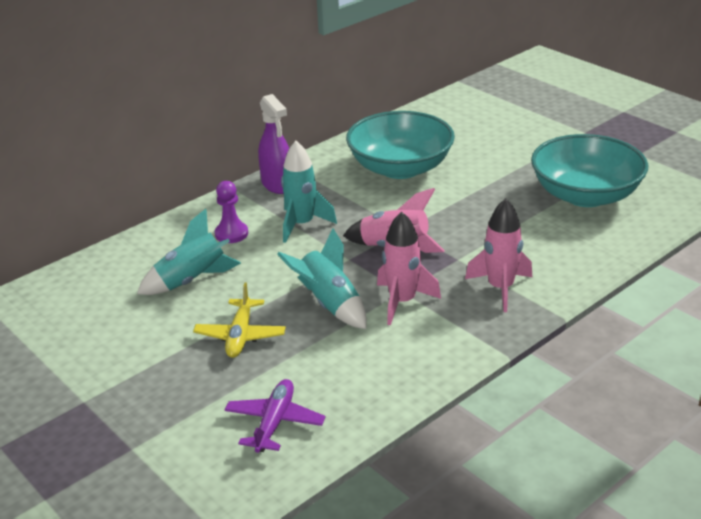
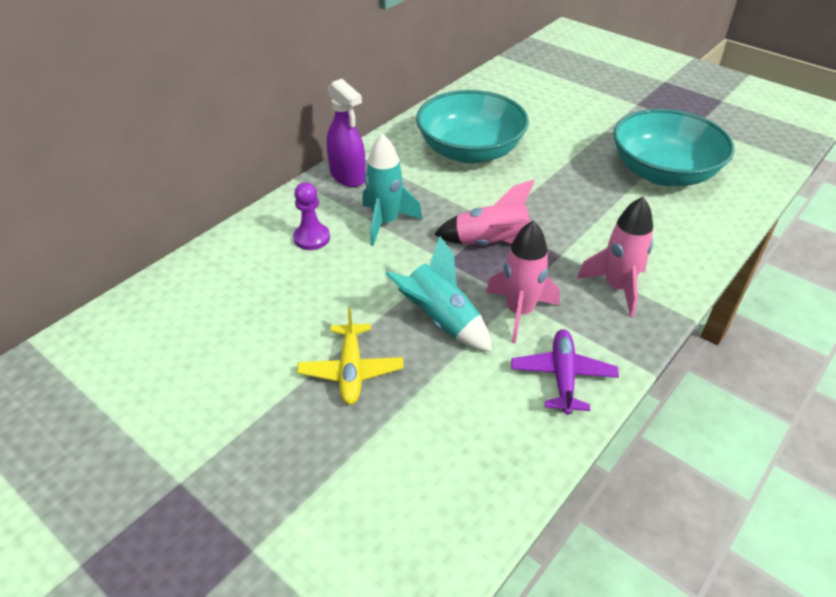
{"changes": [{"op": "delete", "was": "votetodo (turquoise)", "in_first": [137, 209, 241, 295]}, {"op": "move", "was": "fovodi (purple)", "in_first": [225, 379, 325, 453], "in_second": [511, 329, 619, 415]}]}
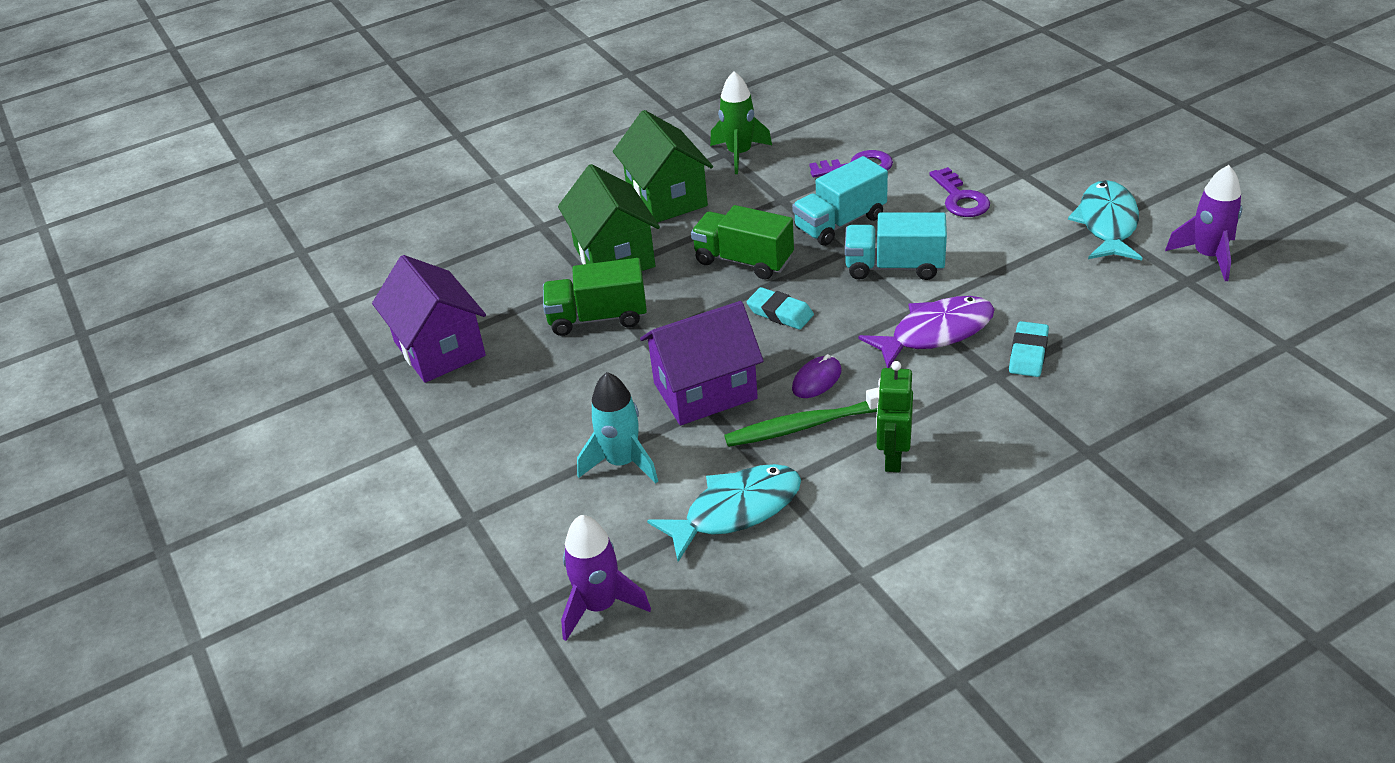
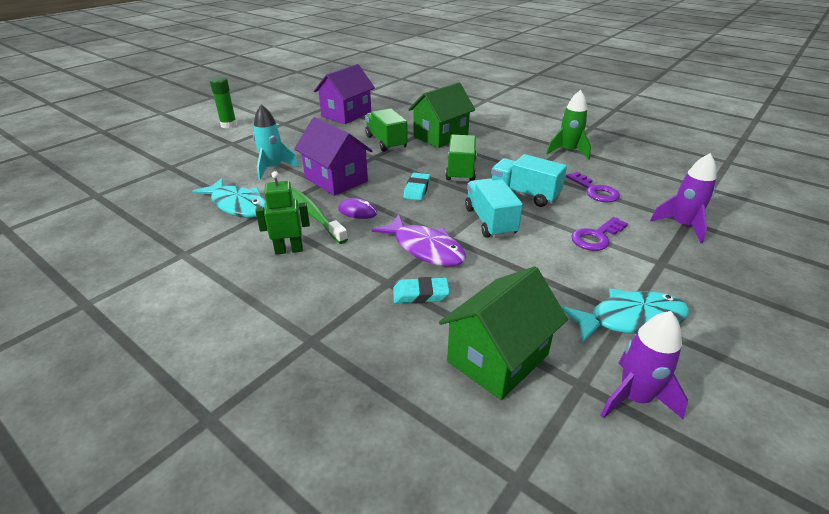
{"changes": [{"op": "move", "was": "votetodo (purple)", "in_first": [561, 515, 651, 641], "in_second": [650, 153, 716, 243]}, {"op": "move", "was": "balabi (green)", "in_first": [613, 110, 713, 223], "in_second": [439, 266, 568, 400]}, {"op": "insert", "now": "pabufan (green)", "in_second": [210, 77, 237, 128]}]}
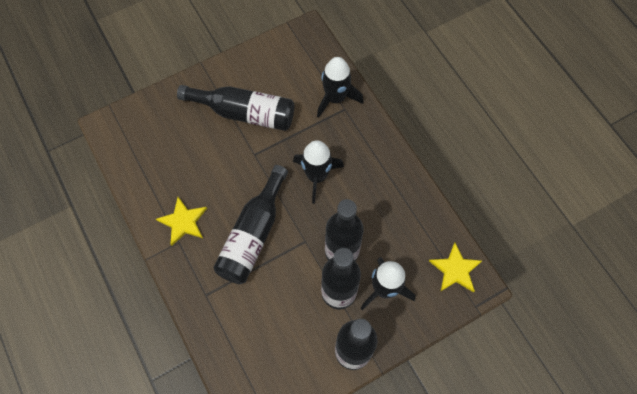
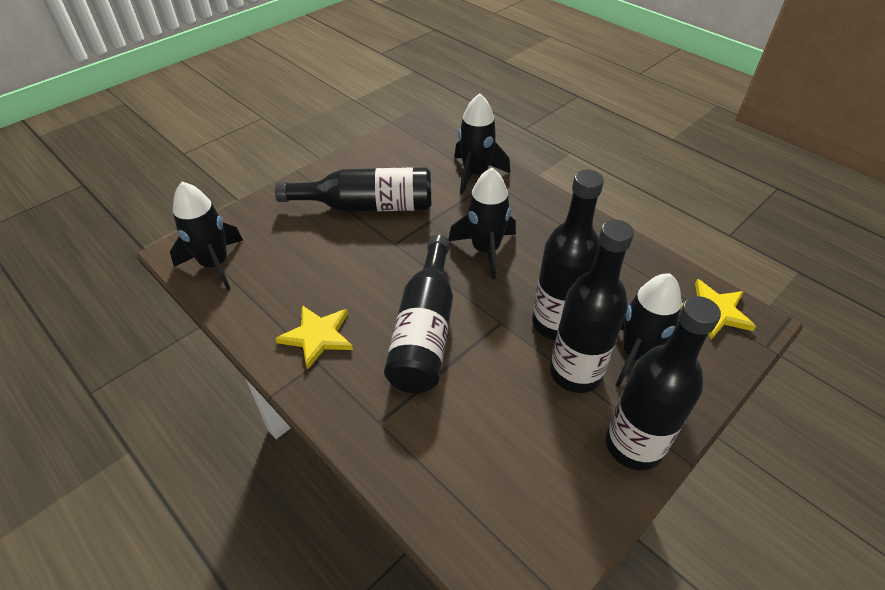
{"changes": [{"op": "insert", "now": "votetodo (black)", "in_second": [170, 182, 243, 291]}]}
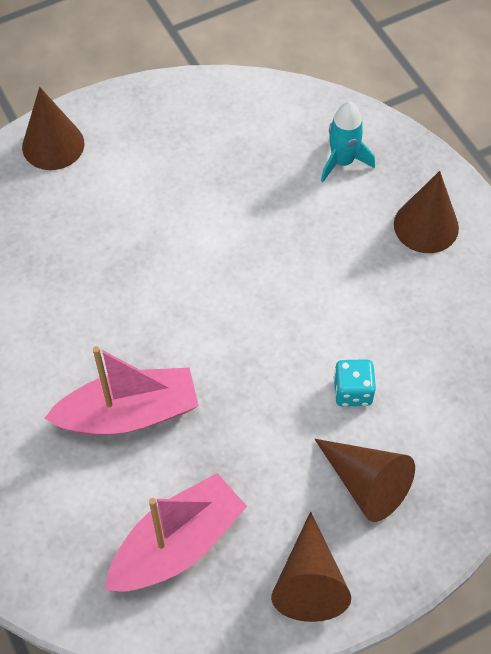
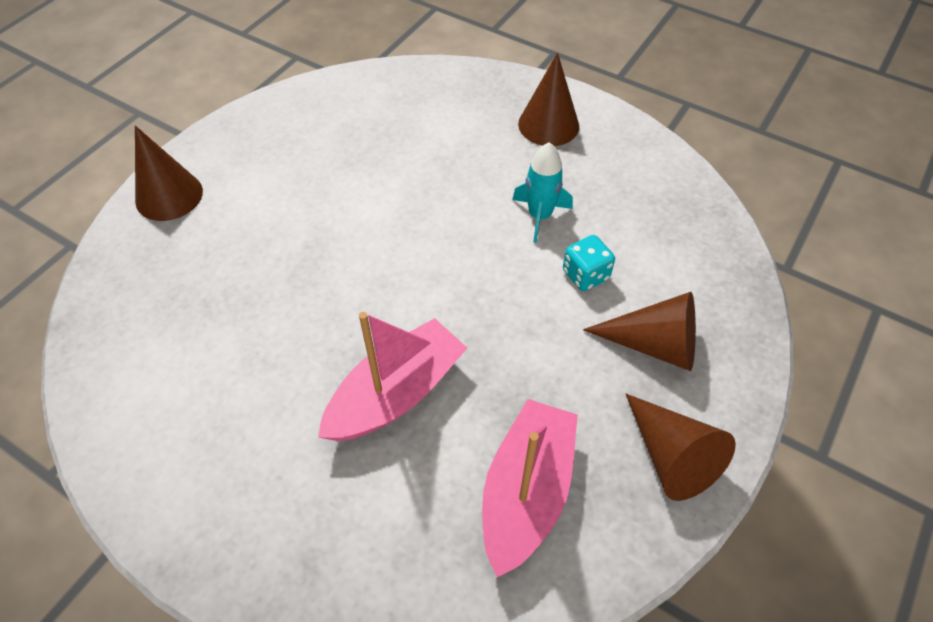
{"changes": [{"op": "move", "was": "votetodo (turquoise)", "in_first": [321, 101, 375, 182], "in_second": [512, 142, 573, 243]}]}
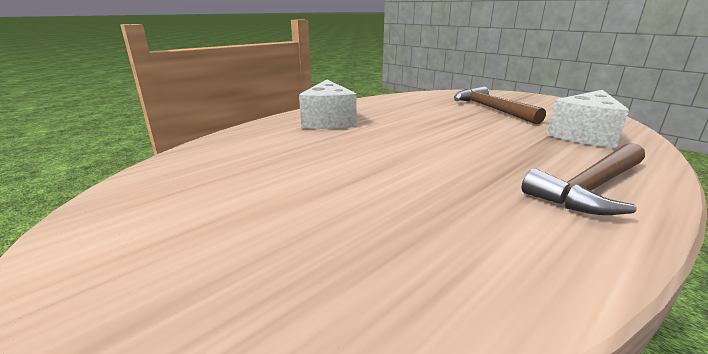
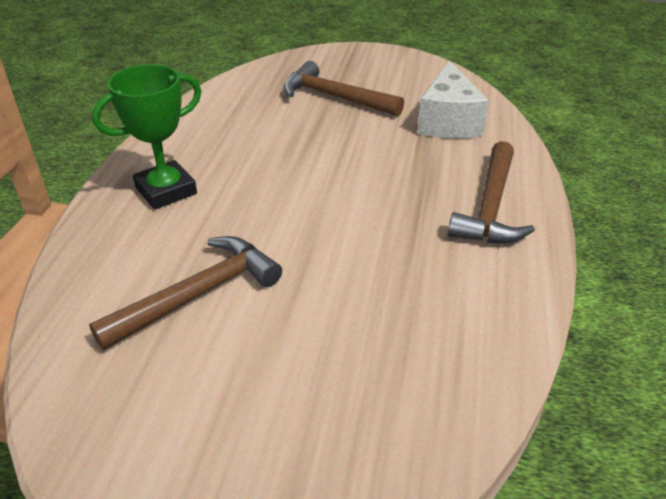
{"changes": [{"op": "replace", "was": "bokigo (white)", "now": "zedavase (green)", "in_first": [299, 79, 357, 129], "in_second": [92, 64, 202, 210]}, {"op": "insert", "now": "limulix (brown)", "in_second": [89, 236, 282, 350]}]}
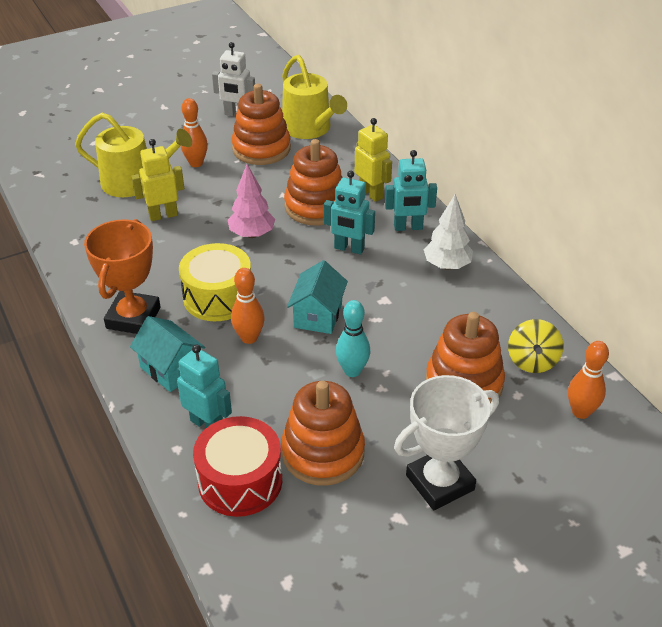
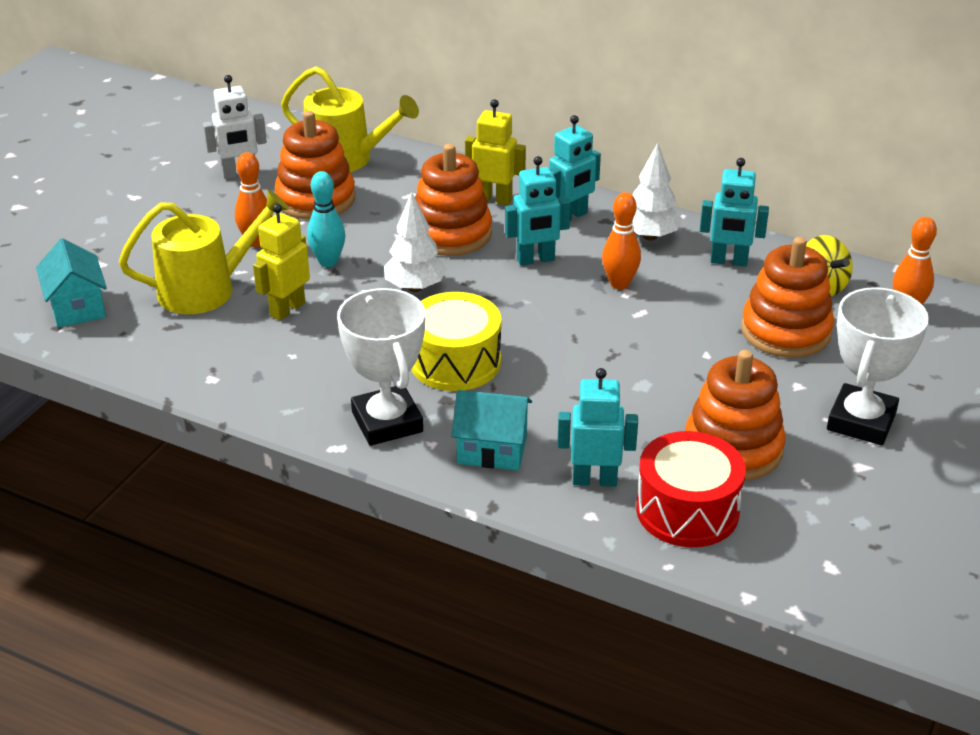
{"changes": [{"op": "recolor", "was": "zedavase (orange)", "now": "zedavase (white)", "in_first": [84, 219, 161, 334], "in_second": [337, 288, 425, 446]}, {"op": "recolor", "was": "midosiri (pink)", "now": "midosiri (white)", "in_first": [228, 164, 275, 238], "in_second": [384, 191, 446, 292]}, {"op": "move", "was": "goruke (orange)", "in_first": [231, 268, 265, 344], "in_second": [602, 192, 641, 289]}, {"op": "move", "was": "balabi (turquoise)", "in_first": [287, 260, 348, 334], "in_second": [36, 238, 107, 328]}, {"op": "move", "was": "goruke (turquoise)", "in_first": [336, 300, 370, 377], "in_second": [307, 171, 345, 267]}, {"op": "insert", "now": "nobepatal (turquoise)", "in_second": [700, 158, 769, 267]}]}
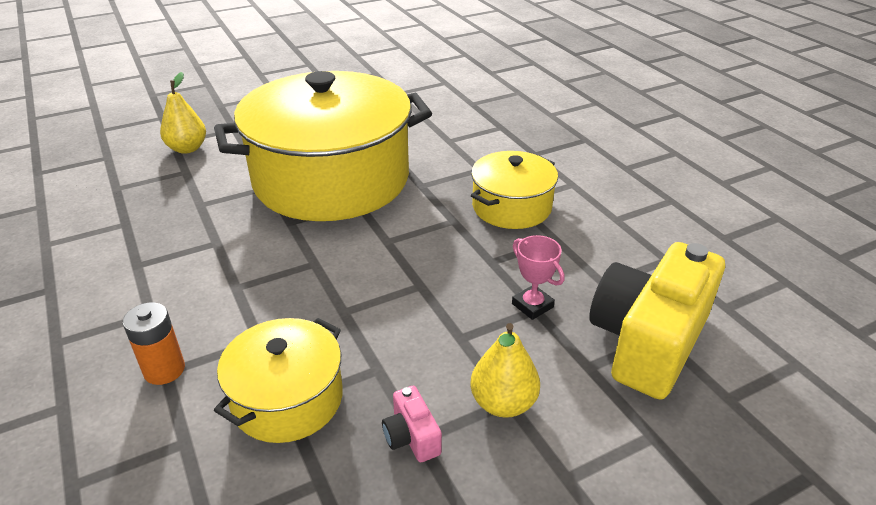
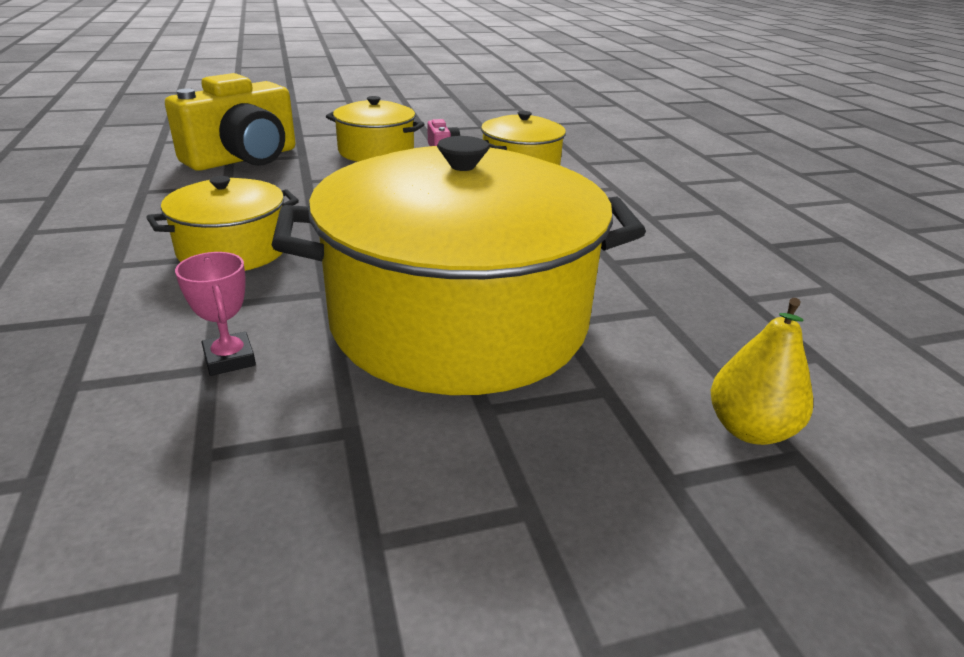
{"changes": [{"op": "delete", "was": "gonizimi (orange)", "in_first": [123, 302, 185, 385]}, {"op": "replace", "was": "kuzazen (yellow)", "now": "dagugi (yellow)", "in_first": [471, 323, 540, 418], "in_second": [326, 96, 424, 162]}, {"op": "move", "was": "zedavase (pink)", "in_first": [512, 235, 565, 320], "in_second": [175, 252, 256, 376]}]}
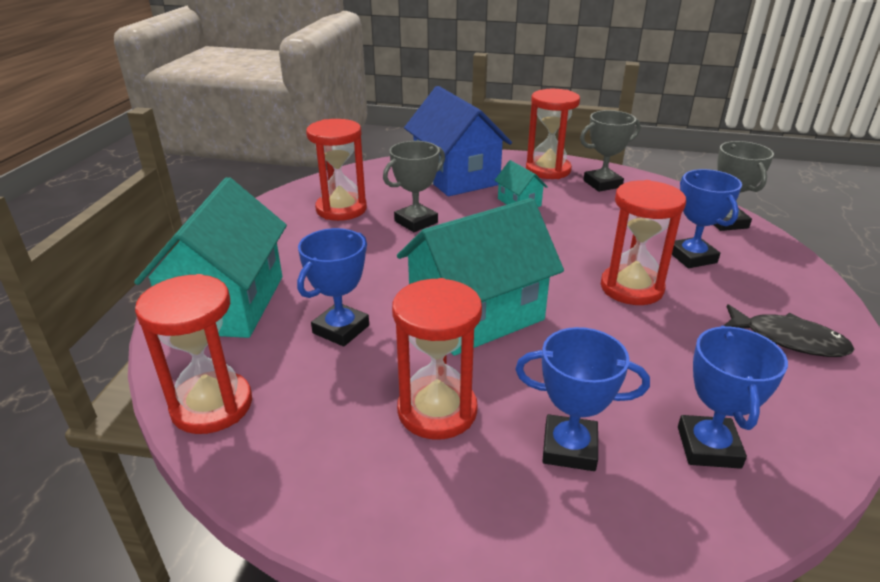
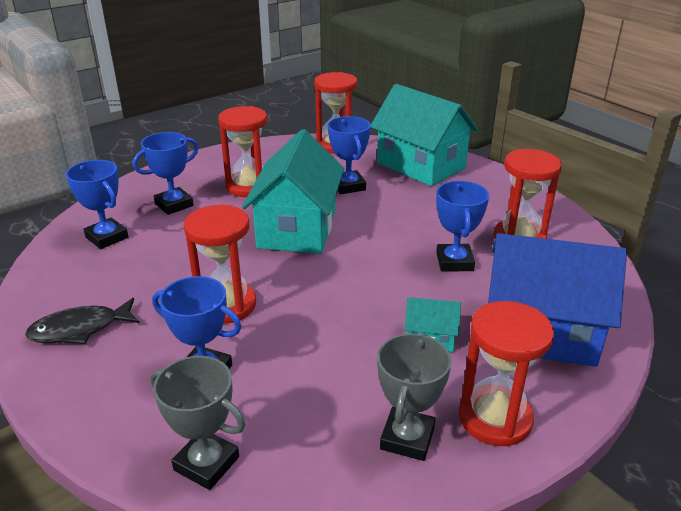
{"changes": [{"op": "recolor", "was": "zedavase (grey)", "now": "zedavase (blue)", "in_first": [383, 141, 445, 232], "in_second": [436, 181, 489, 272]}]}
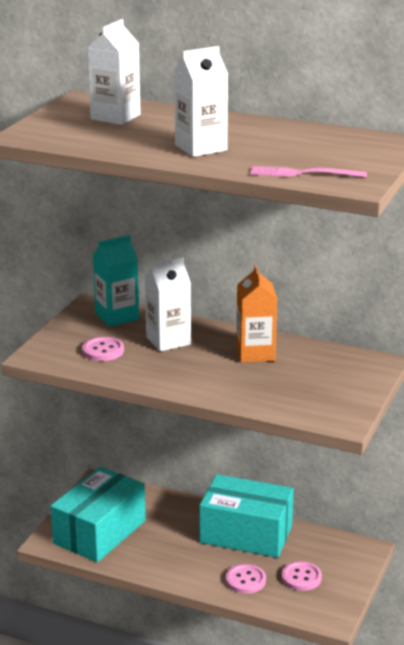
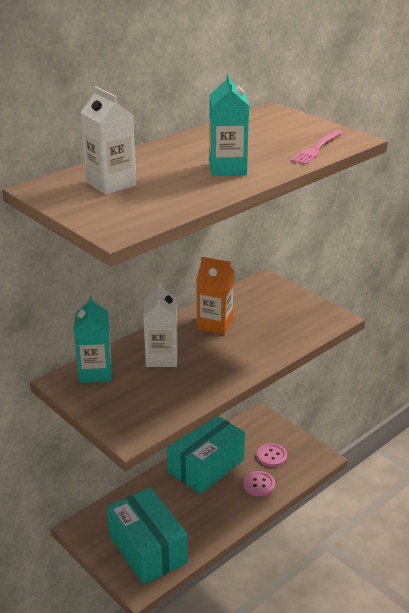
{"changes": [{"op": "delete", "was": "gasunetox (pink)", "in_first": [82, 337, 124, 361]}, {"op": "recolor", "was": "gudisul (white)", "now": "gudisul (turquoise)", "in_first": [174, 46, 228, 157], "in_second": [209, 73, 249, 176]}]}
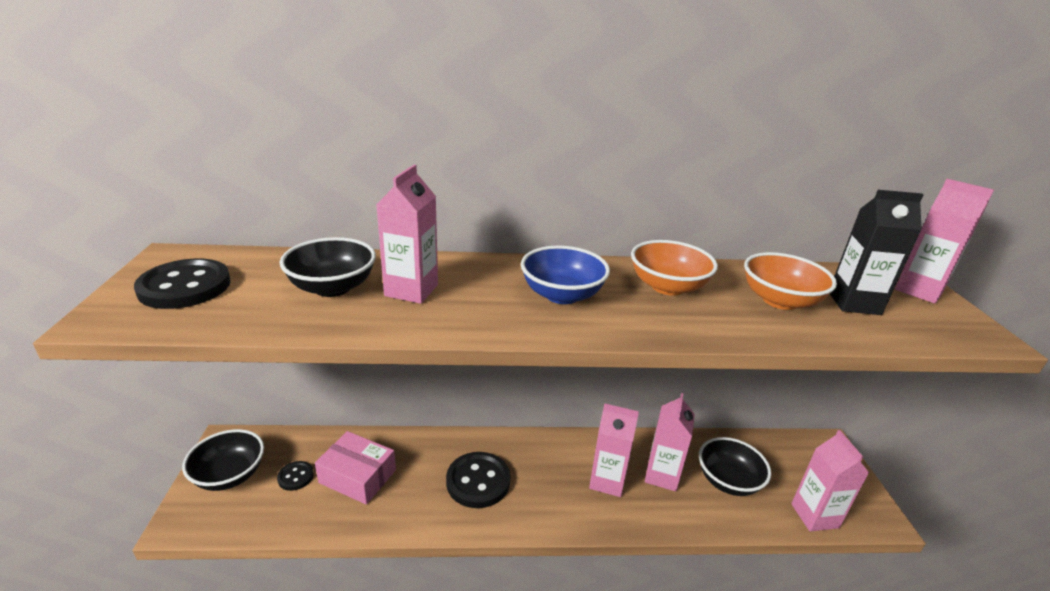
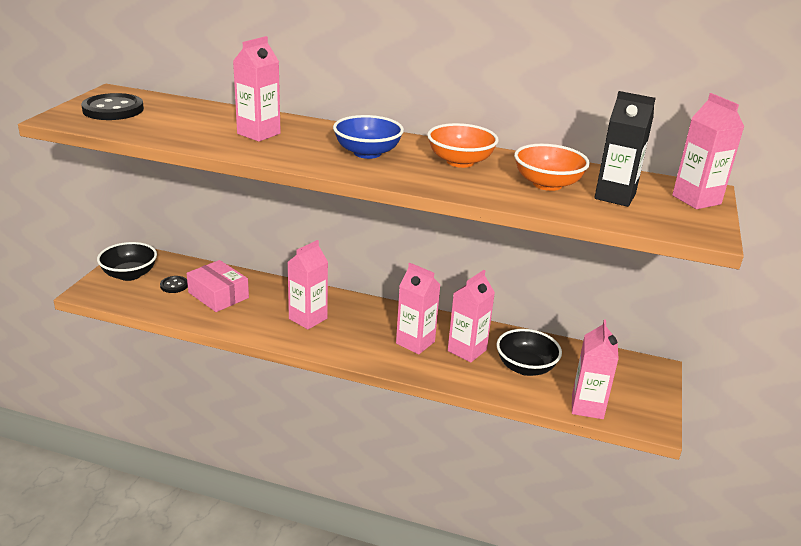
{"changes": [{"op": "delete", "was": "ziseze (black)", "in_first": [280, 237, 376, 297]}, {"op": "replace", "was": "gasunetox (black)", "now": "gudisul (pink)", "in_first": [446, 452, 511, 508], "in_second": [288, 240, 328, 330]}]}
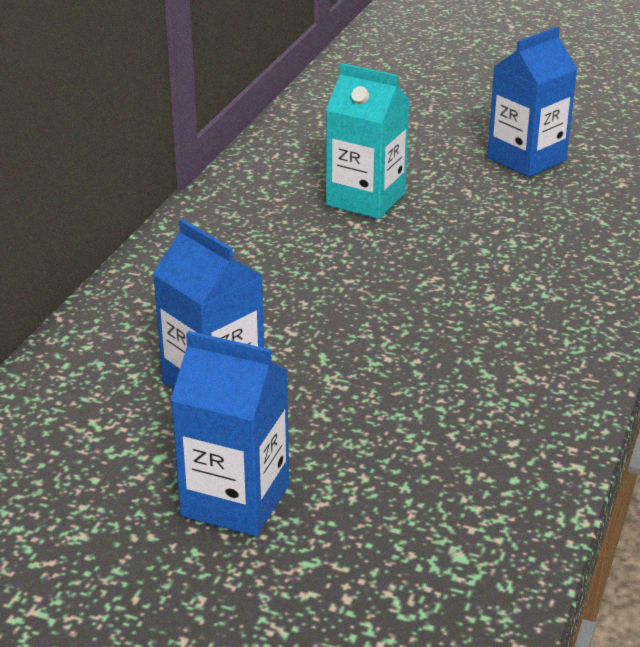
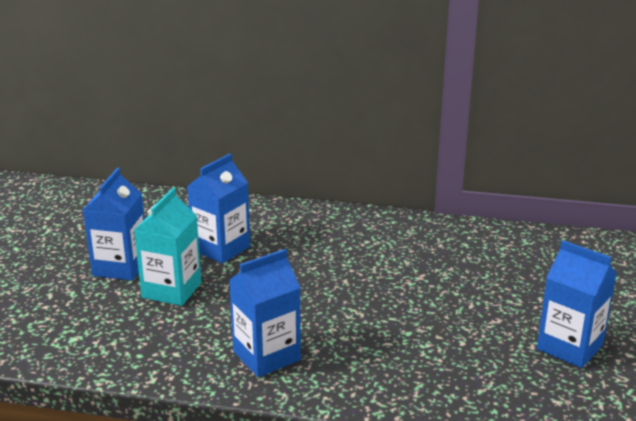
{"changes": [{"op": "move", "was": "gudisul (turquoise)", "in_first": [326, 63, 410, 219], "in_second": [134, 188, 202, 306]}, {"op": "insert", "now": "gudisul (blue)", "in_second": [229, 249, 301, 377]}]}
